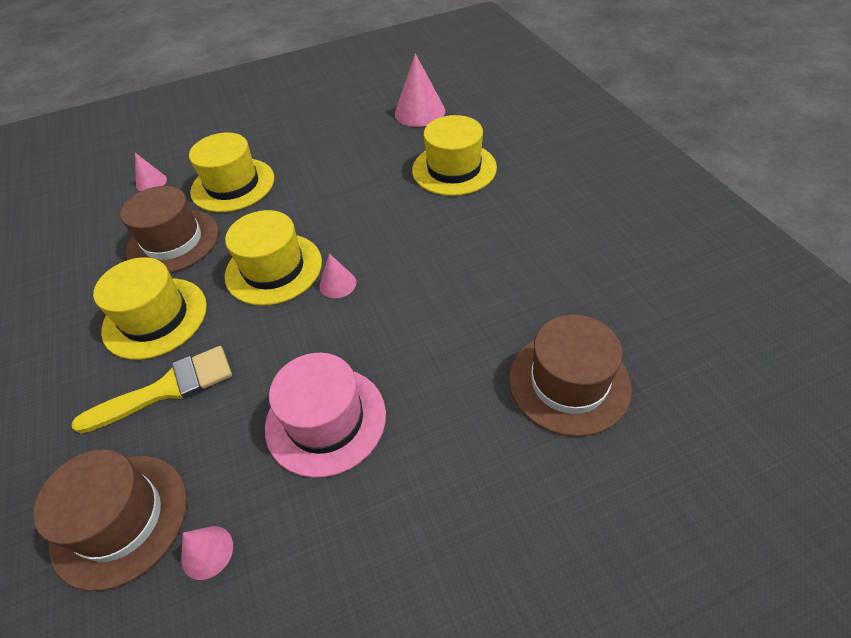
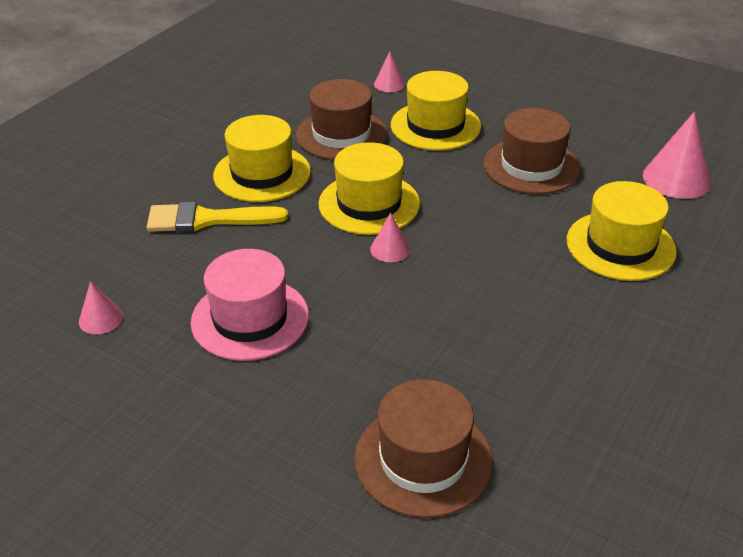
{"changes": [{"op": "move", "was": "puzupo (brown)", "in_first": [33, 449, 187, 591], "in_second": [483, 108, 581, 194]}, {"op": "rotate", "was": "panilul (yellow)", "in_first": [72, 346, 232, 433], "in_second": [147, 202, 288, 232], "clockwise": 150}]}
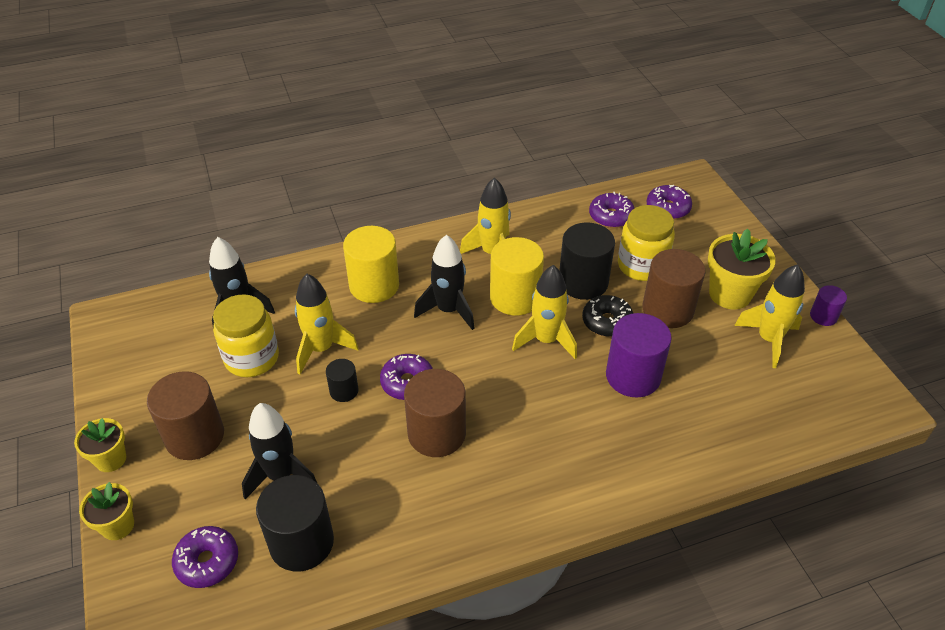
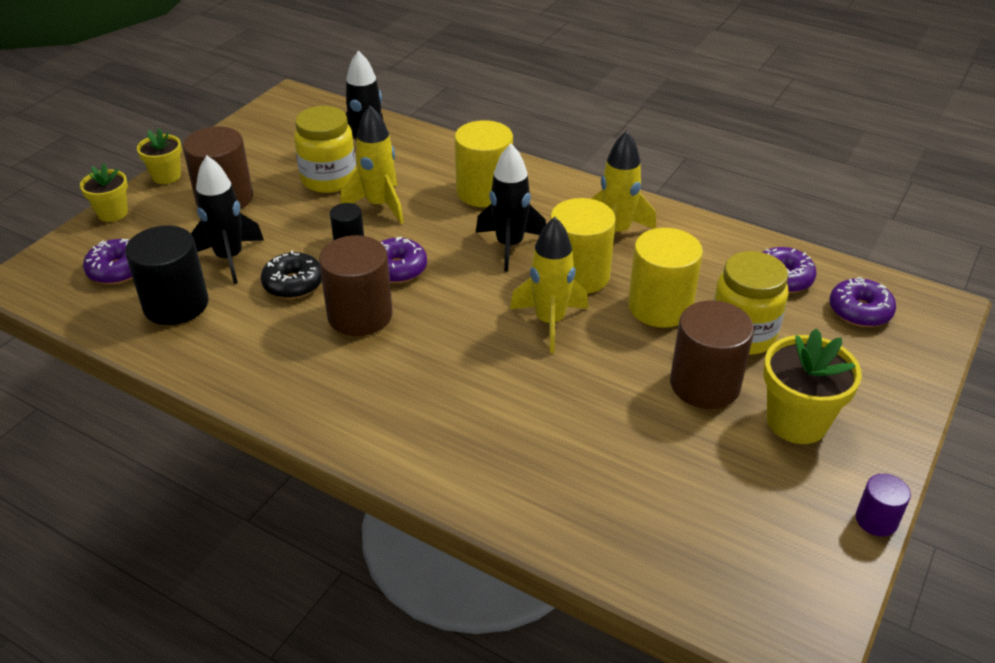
{"changes": [{"op": "recolor", "was": "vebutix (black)", "now": "vebutix (yellow)", "in_first": [559, 222, 615, 300], "in_second": [628, 228, 703, 328]}, {"op": "move", "was": "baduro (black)", "in_first": [582, 295, 634, 337], "in_second": [261, 250, 322, 299]}, {"op": "delete", "was": "vebutix (purple)", "in_first": [606, 313, 672, 397]}, {"op": "delete", "was": "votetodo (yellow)", "in_first": [734, 264, 805, 368]}]}
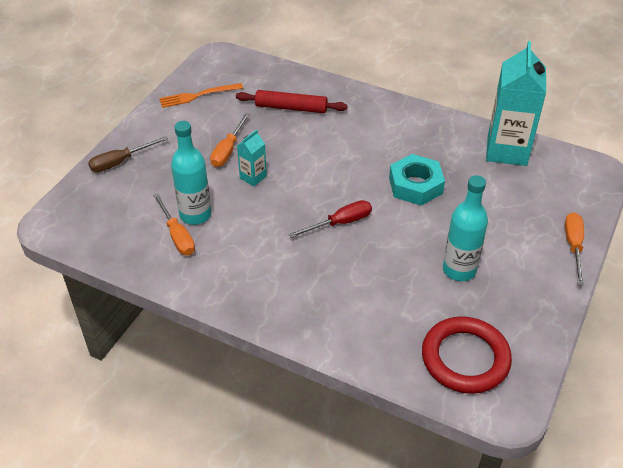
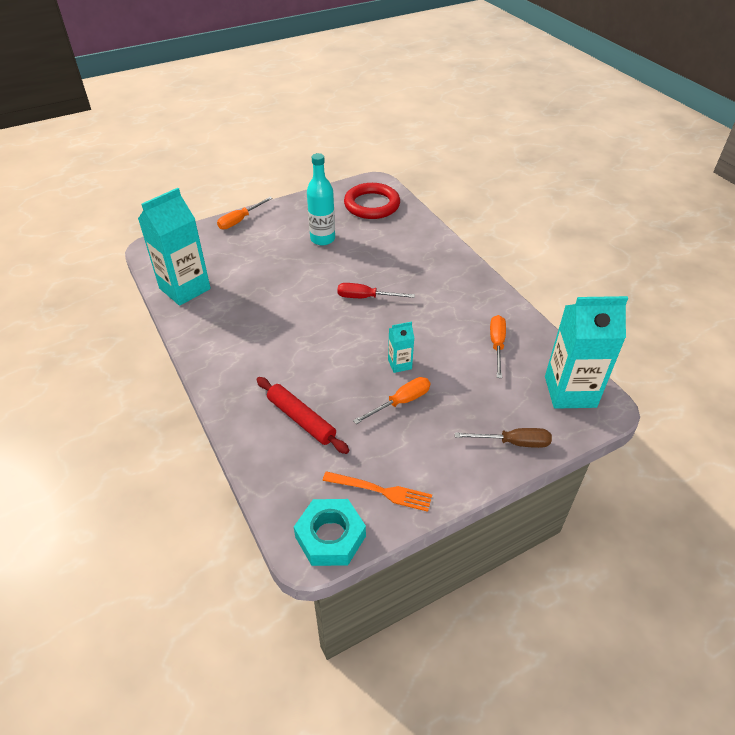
{"changes": [{"op": "delete", "was": "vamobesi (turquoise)", "in_first": [171, 121, 211, 225]}, {"op": "move", "was": "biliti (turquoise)", "in_first": [389, 154, 445, 206], "in_second": [294, 499, 366, 566]}, {"op": "insert", "now": "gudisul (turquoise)", "in_second": [545, 296, 628, 409]}]}
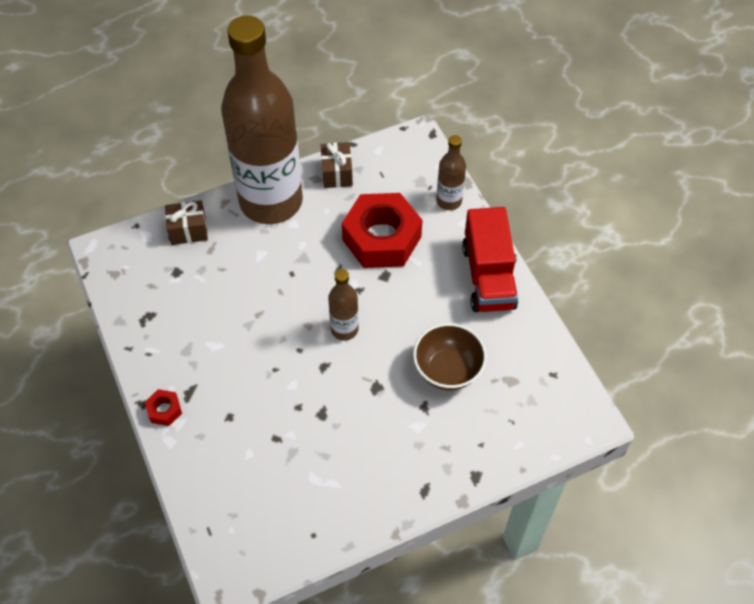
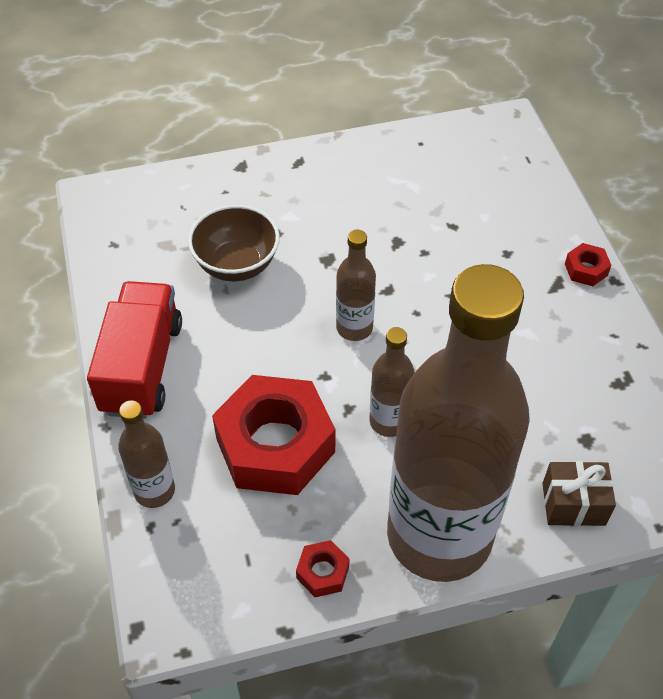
{"changes": [{"op": "replace", "was": "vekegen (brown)", "now": "biliti (red)", "in_first": [321, 142, 353, 188], "in_second": [296, 540, 350, 597]}, {"op": "insert", "now": "vamobesi (brown)", "in_second": [369, 327, 415, 437]}]}
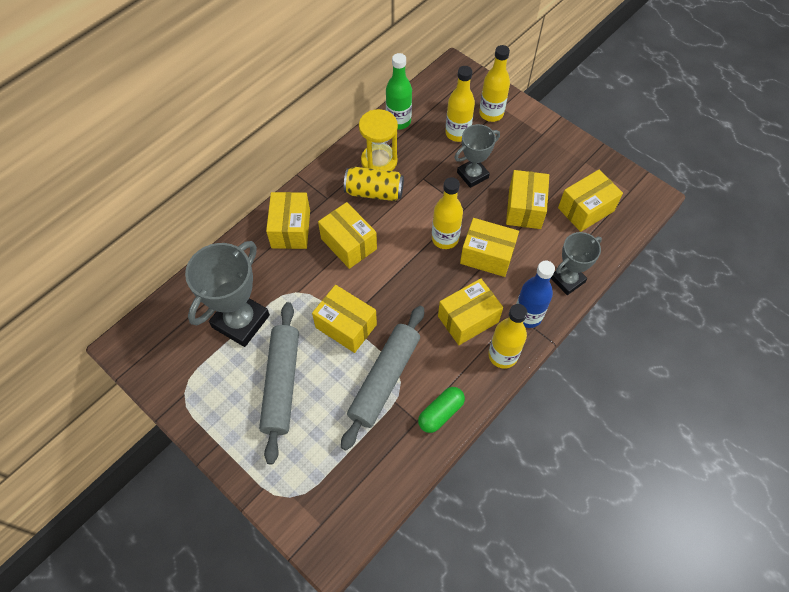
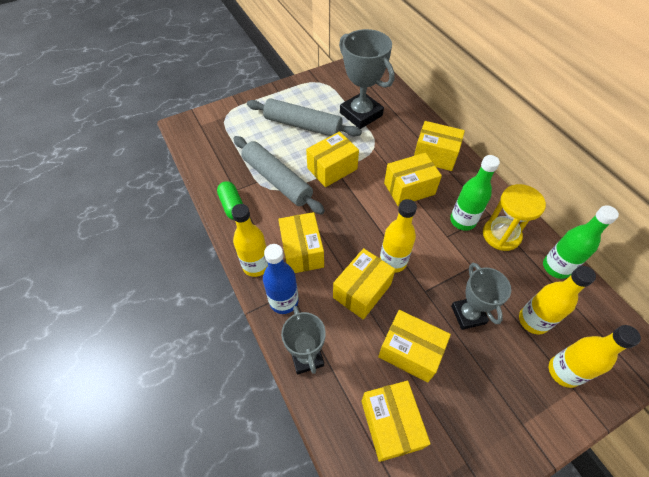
{"changes": [{"op": "replace", "was": "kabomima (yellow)", "now": "vamobesi (green)", "in_first": [344, 167, 404, 201], "in_second": [450, 155, 500, 231]}]}
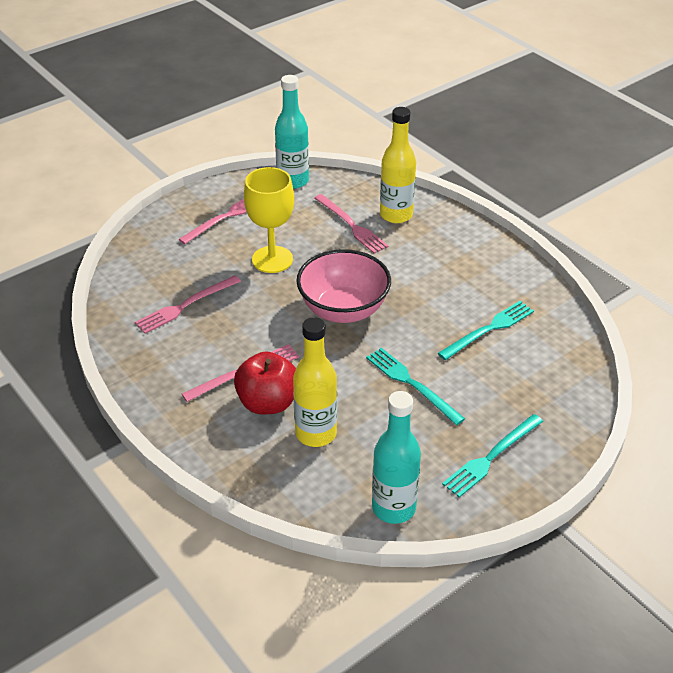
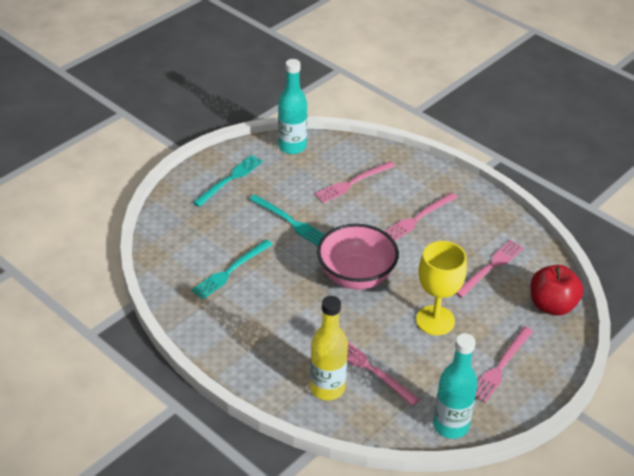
{"changes": [{"op": "move", "was": "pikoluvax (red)", "in_first": [234, 351, 296, 415], "in_second": [530, 265, 583, 316]}, {"op": "replace", "was": "vamobesi (yellow)", "now": "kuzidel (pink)", "in_first": [293, 317, 337, 447], "in_second": [314, 161, 395, 203]}]}
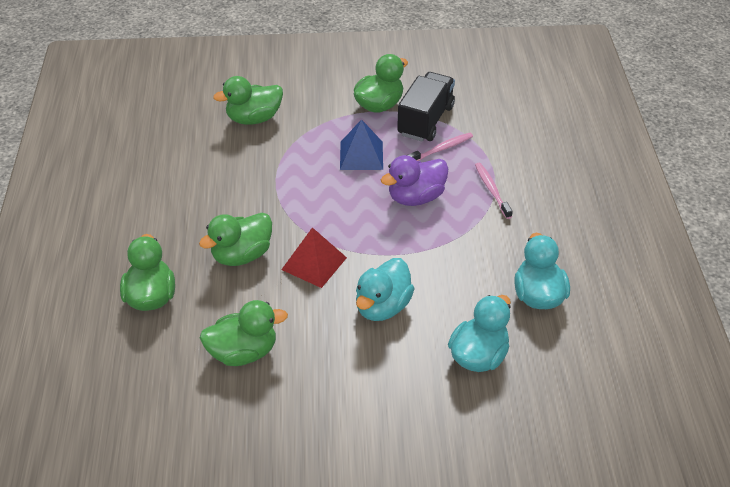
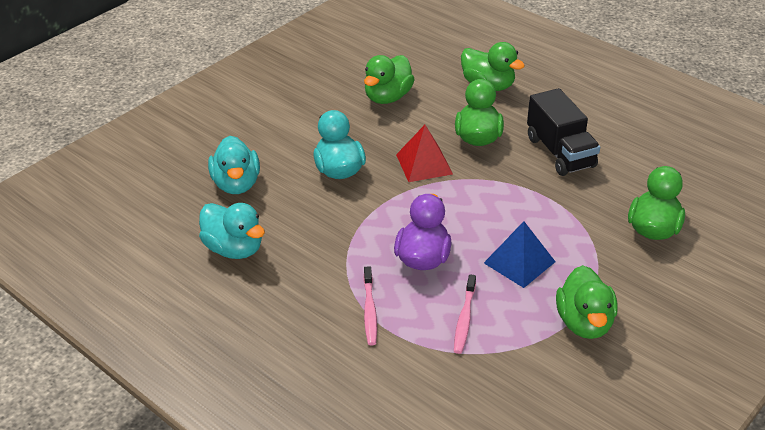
{"changes": [{"op": "move", "was": "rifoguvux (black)", "in_first": [397, 72, 455, 142], "in_second": [527, 88, 600, 176]}, {"op": "rotate", "was": "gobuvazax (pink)", "in_first": [475, 163, 513, 219], "in_second": [363, 267, 377, 345], "clockwise": 60}]}
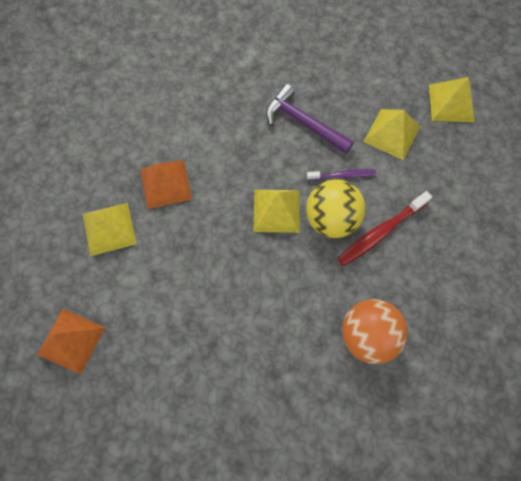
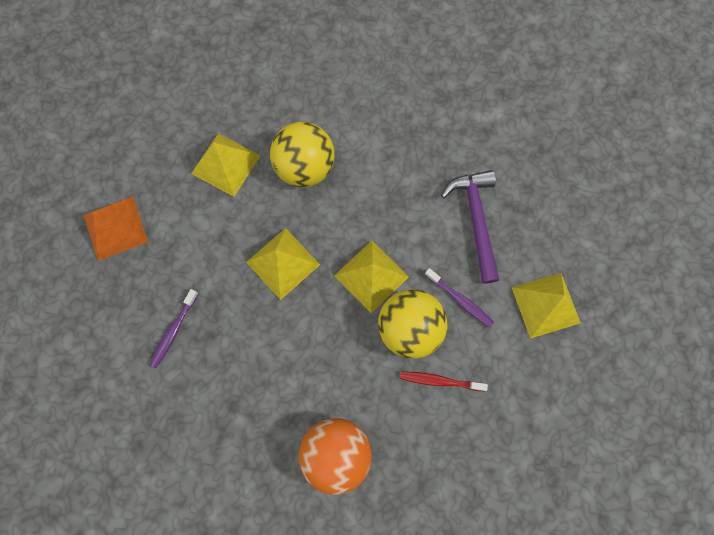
{"changes": [{"op": "replace", "was": "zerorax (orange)", "now": "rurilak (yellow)", "in_first": [140, 160, 192, 209], "in_second": [270, 122, 335, 187]}, {"op": "resize", "was": "gobuvazax (red)", "in_first": [337, 191, 432, 266], "in_second": [400, 371, 488, 391], "ratio": 0.63}, {"op": "move", "was": "zerorax (yellow)", "in_first": [429, 77, 475, 122], "in_second": [246, 228, 320, 300]}, {"op": "insert", "now": "gobuvazax (purple)", "in_second": [150, 289, 199, 368]}]}
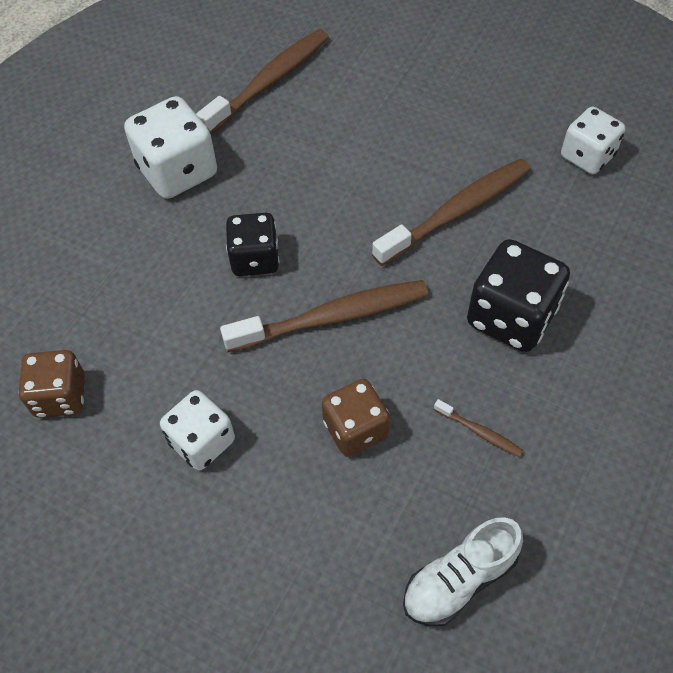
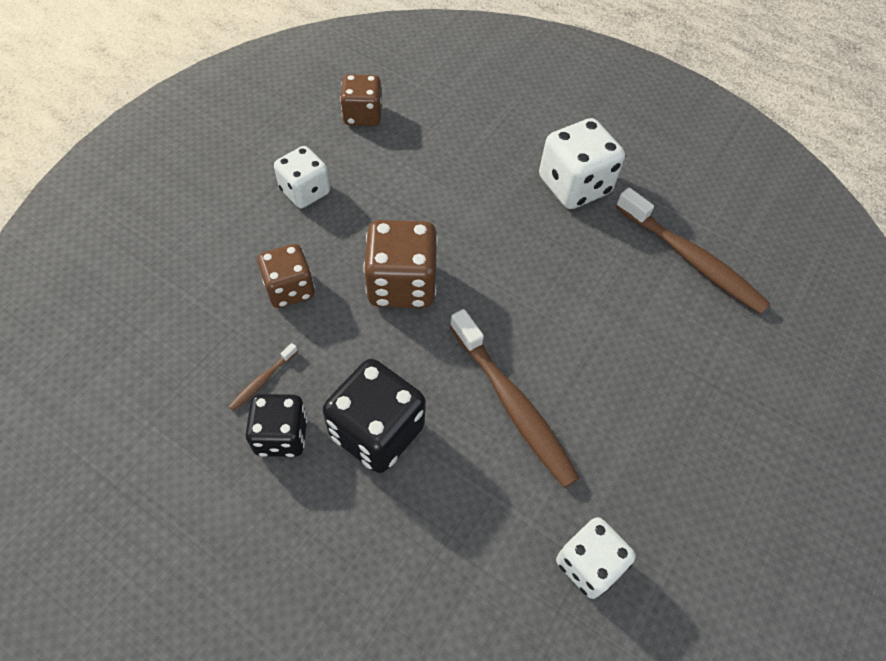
{"changes": [{"op": "replace", "was": "gobuvazax (brown)", "now": "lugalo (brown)", "in_first": [220, 280, 428, 352], "in_second": [363, 220, 438, 308]}, {"op": "move", "was": "lugalo (black)", "in_first": [226, 213, 279, 276], "in_second": [246, 394, 308, 457]}, {"op": "delete", "was": "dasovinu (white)", "in_first": [403, 517, 523, 627]}]}
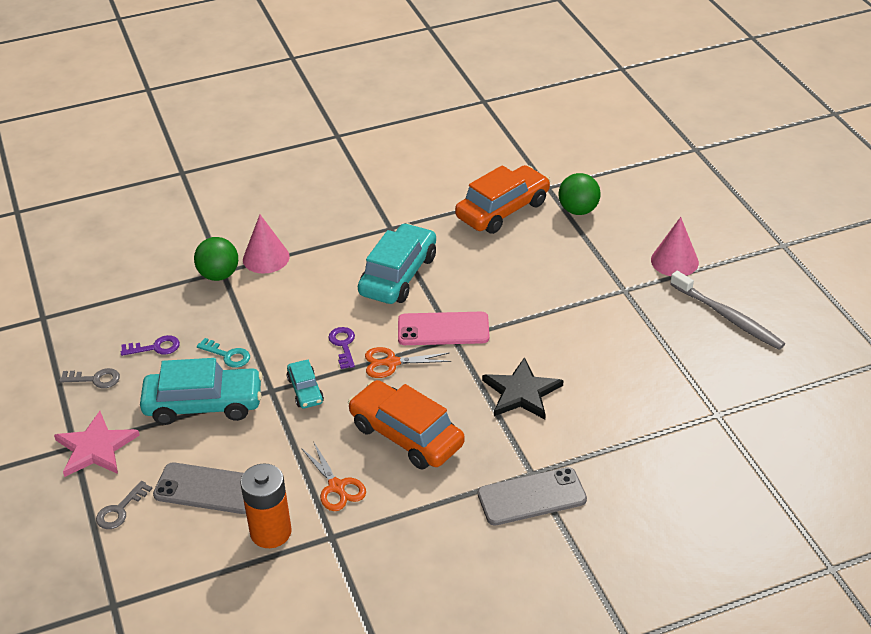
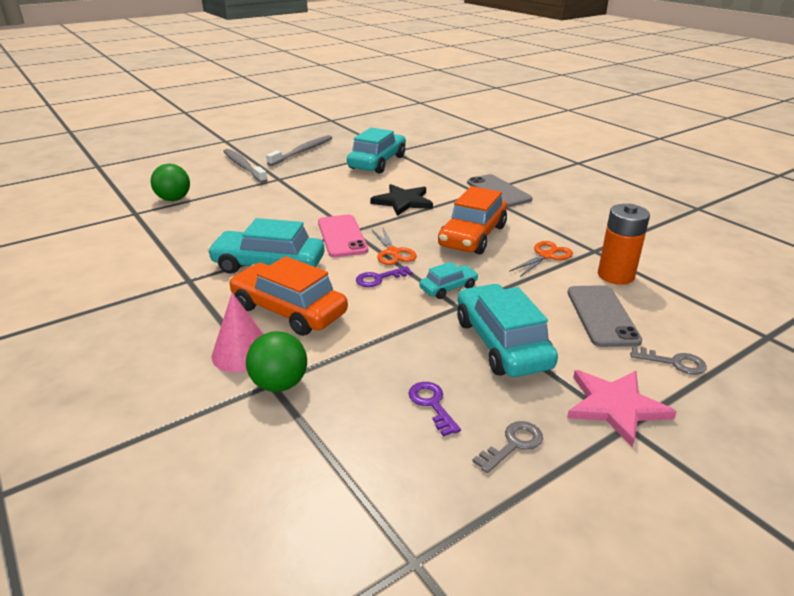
{"changes": [{"op": "rotate", "was": "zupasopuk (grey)", "in_first": [59, 368, 120, 388], "in_second": [472, 421, 543, 473], "clockwise": 60}, {"op": "delete", "was": "zupasopuk (turquoise)", "in_first": [197, 338, 250, 368]}, {"op": "move", "was": "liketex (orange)", "in_first": [455, 165, 550, 234], "in_second": [229, 256, 348, 336]}, {"op": "replace", "was": "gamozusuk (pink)", "now": "gobuvazax (grey)", "in_first": [651, 217, 699, 276], "in_second": [223, 149, 267, 183]}, {"op": "insert", "now": "liketex (turquoise)", "in_second": [347, 128, 406, 174]}]}
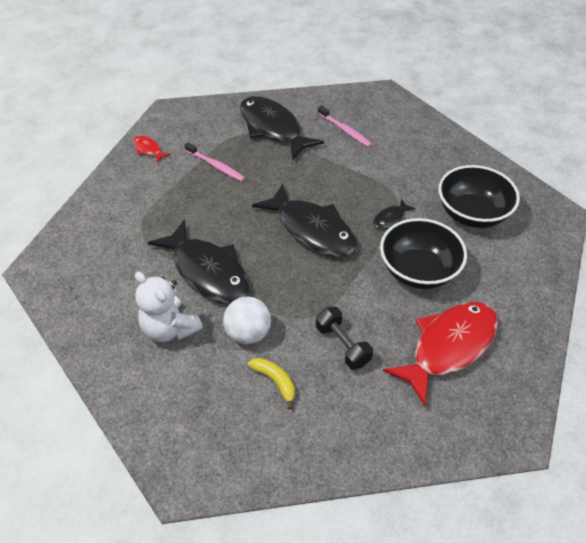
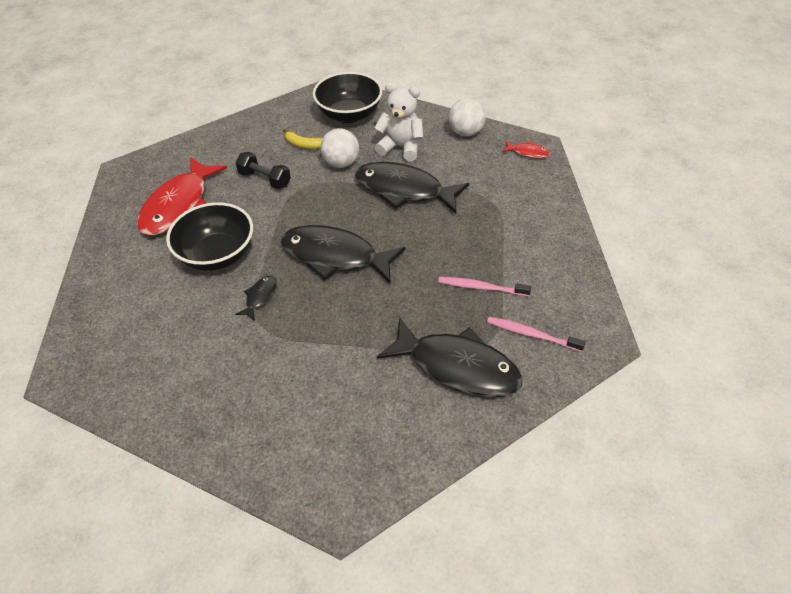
{"changes": [{"op": "move", "was": "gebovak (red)", "in_first": [133, 136, 171, 163], "in_second": [502, 141, 550, 158]}, {"op": "move", "was": "gobuvazax (pink)", "in_first": [318, 106, 372, 147], "in_second": [487, 317, 585, 352]}, {"op": "move", "was": "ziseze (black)", "in_first": [439, 165, 520, 228], "in_second": [313, 72, 382, 123]}, {"op": "insert", "now": "rurilak (white)", "in_second": [448, 98, 486, 137]}]}
